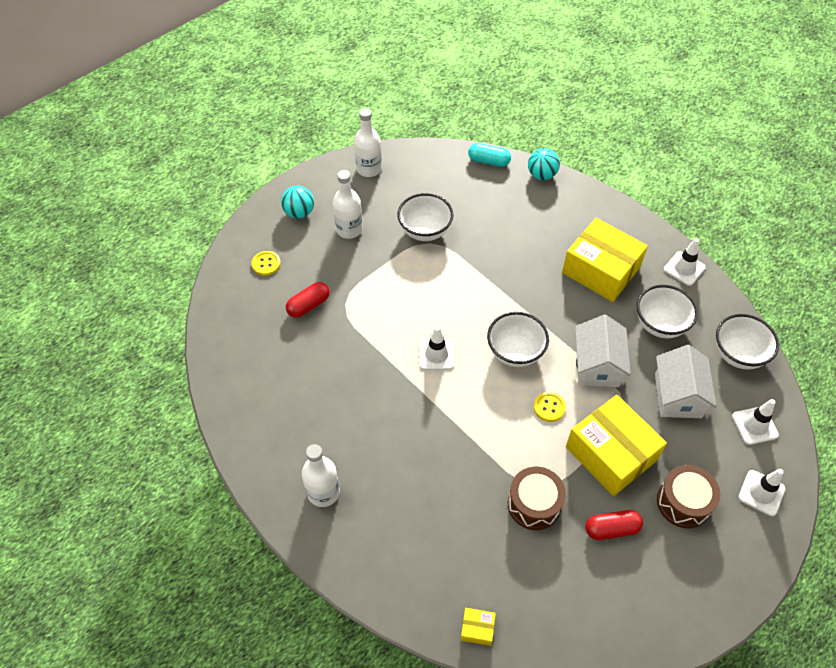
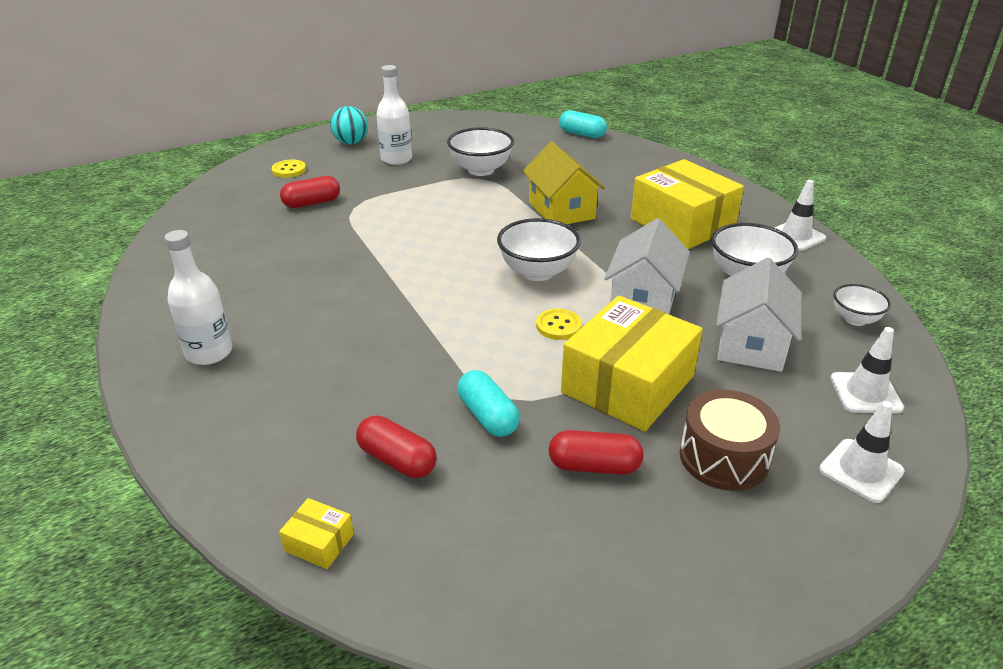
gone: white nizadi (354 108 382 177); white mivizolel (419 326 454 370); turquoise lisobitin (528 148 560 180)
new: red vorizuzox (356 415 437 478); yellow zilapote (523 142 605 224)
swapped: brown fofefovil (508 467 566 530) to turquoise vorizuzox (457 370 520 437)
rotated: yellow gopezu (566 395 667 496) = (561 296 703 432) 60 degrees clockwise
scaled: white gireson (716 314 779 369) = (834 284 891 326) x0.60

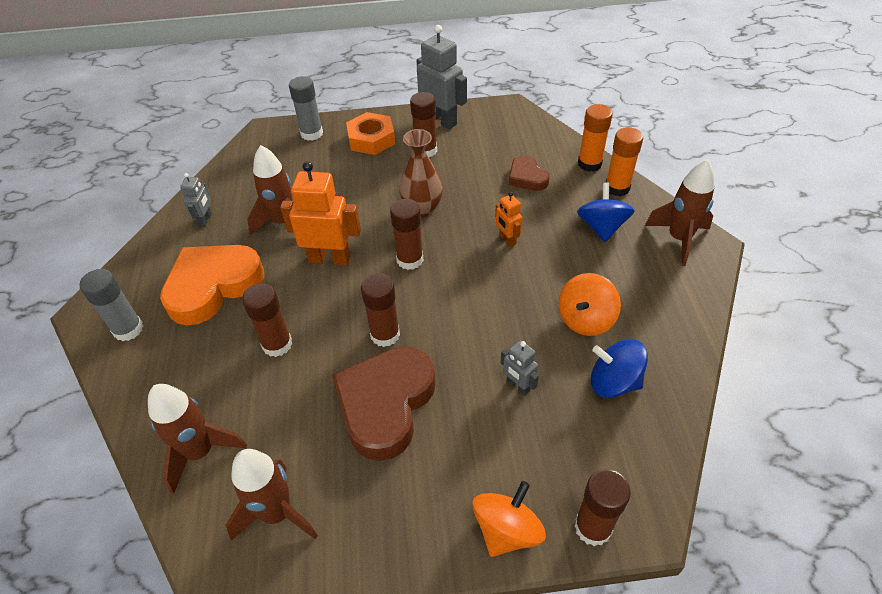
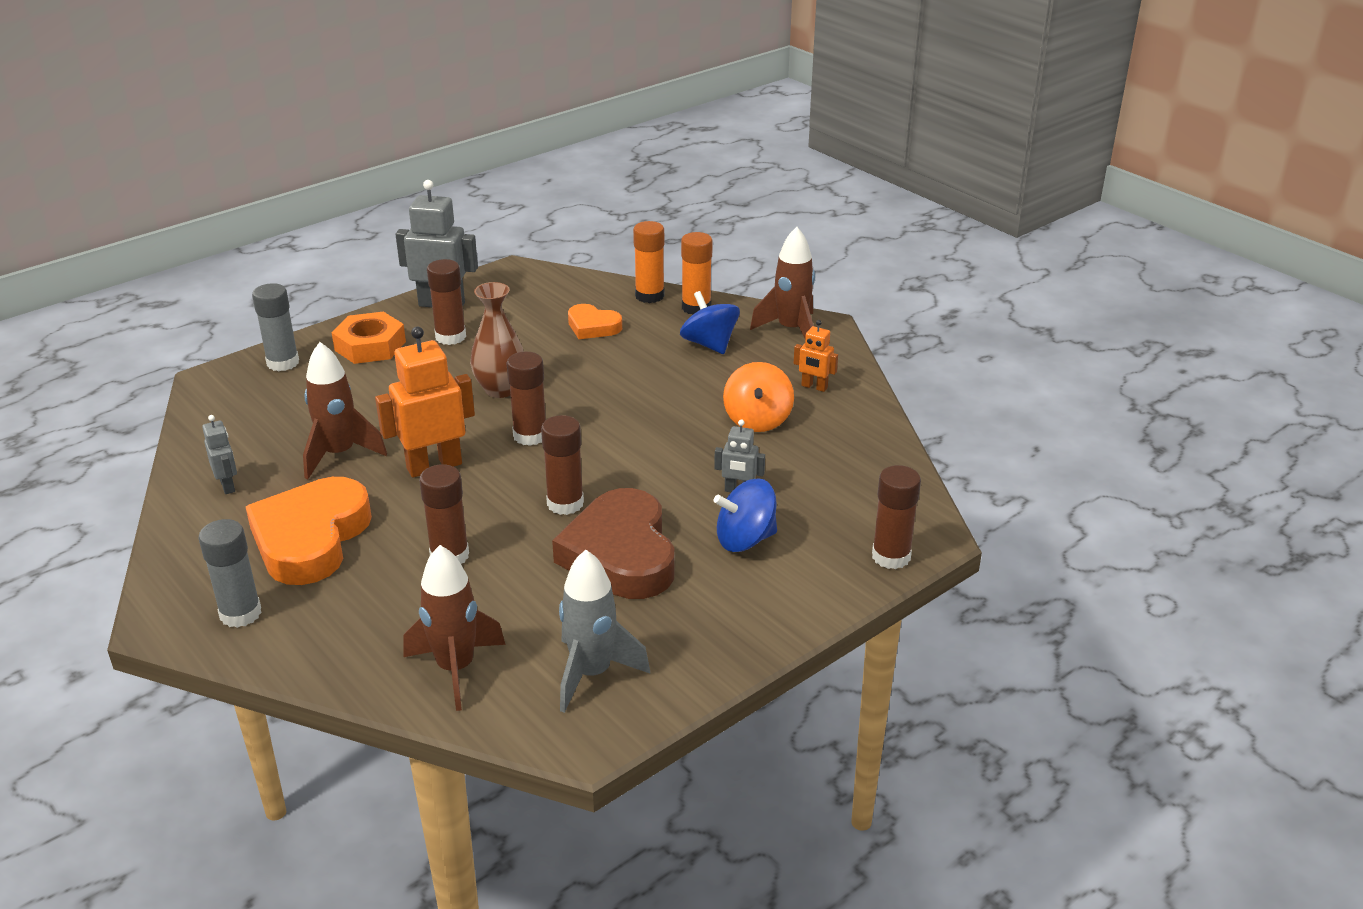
gone: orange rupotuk (472 481 546 557)
shifted: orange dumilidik (495 192 523 247) to (794 320 838 392); blue rupotuk (591 339 648 398) to (714 478 777 552)
repainted: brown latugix (226 449 318 541) to grey latugix (559 550 650 713); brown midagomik (509 155 550 191) to orange midagomik (568 304 622 339)

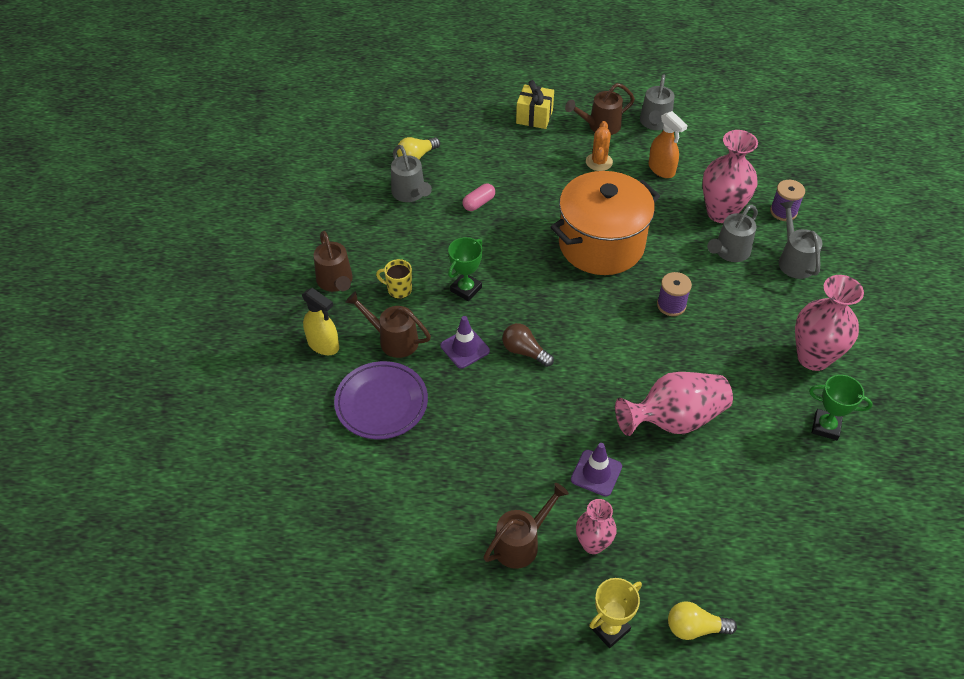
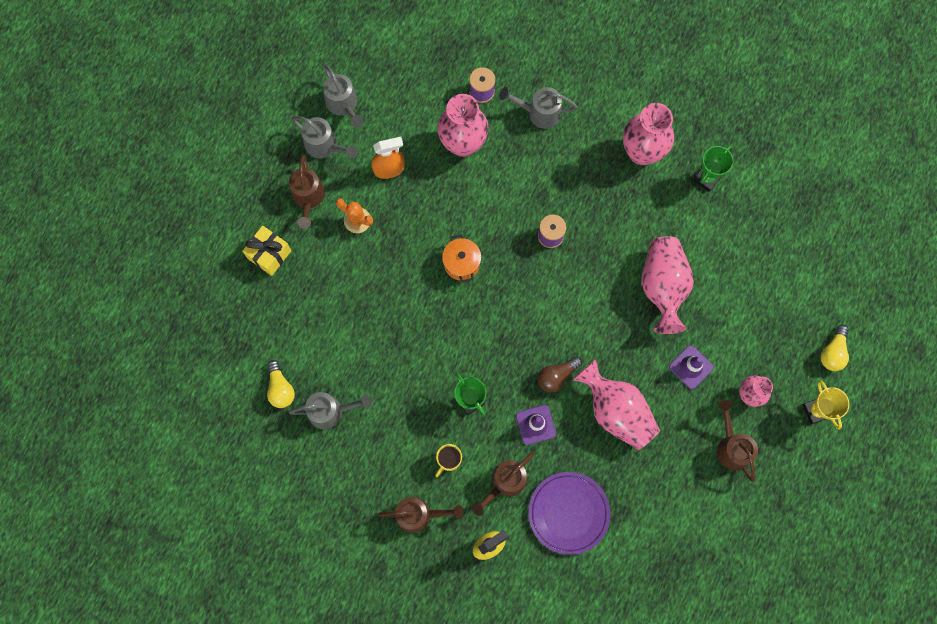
gone: pink vorizuzox (463 184 495 211)
new: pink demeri (573 358 660 450)
shifted: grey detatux (707 204 758 262) to (323 65 364 127)
scaled: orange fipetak (550 171 660 275) = (442 234 481 283) x0.45

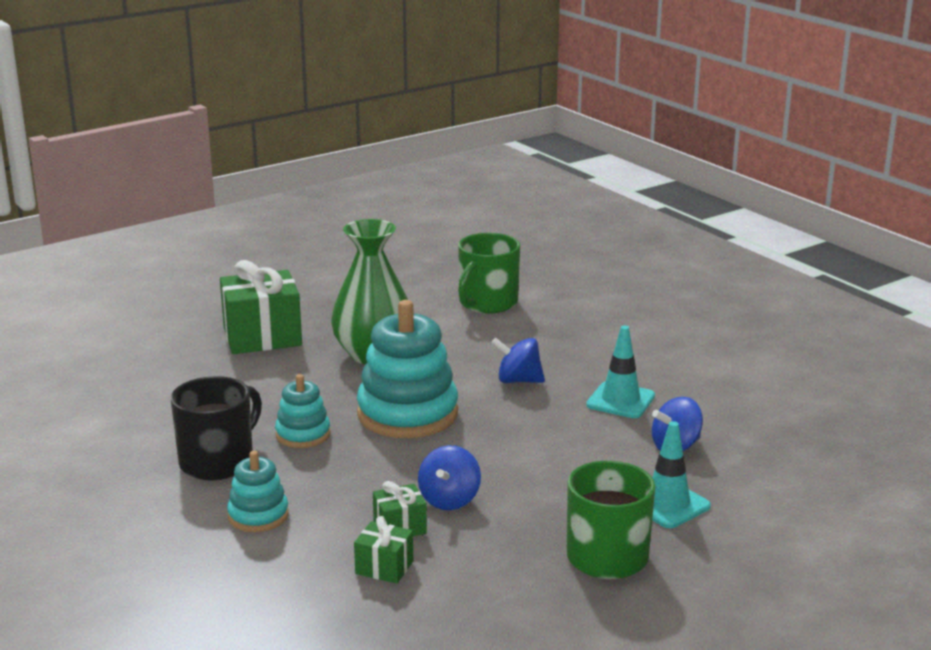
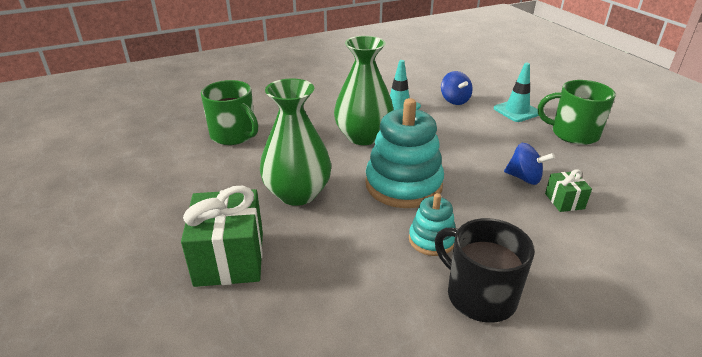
gone: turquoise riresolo (227 451 289 532); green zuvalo (354 516 413 584)
swapped: blue rupotuk (491 338 545 383) to green demeri (334 36 394 145)

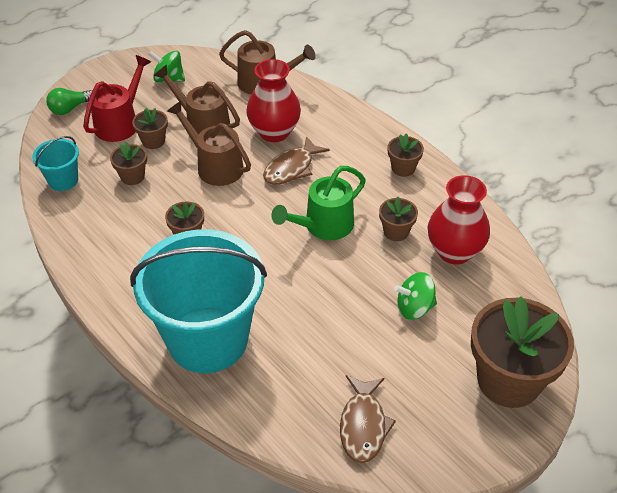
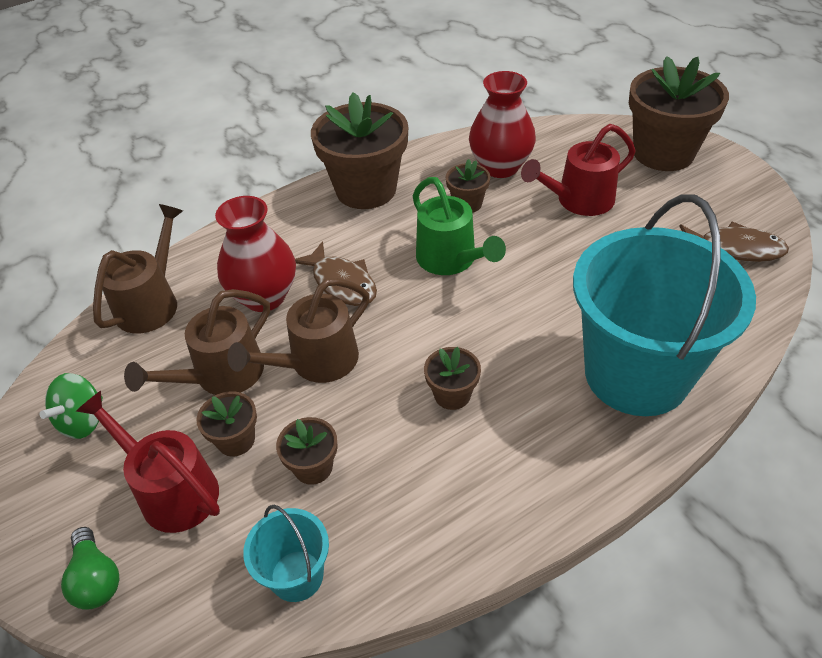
swapped: green rupotuk (394 272 437 320) to red detatux (521 124 636 216)
scaled: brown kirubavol (387 134 424 177) = (311 92 408 209) x2.17

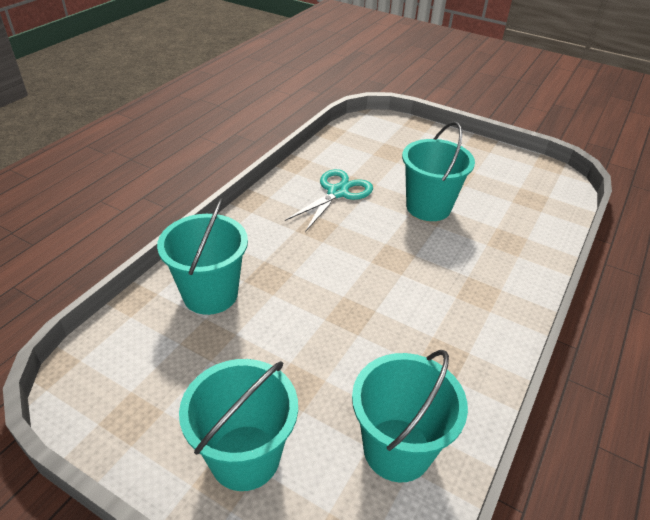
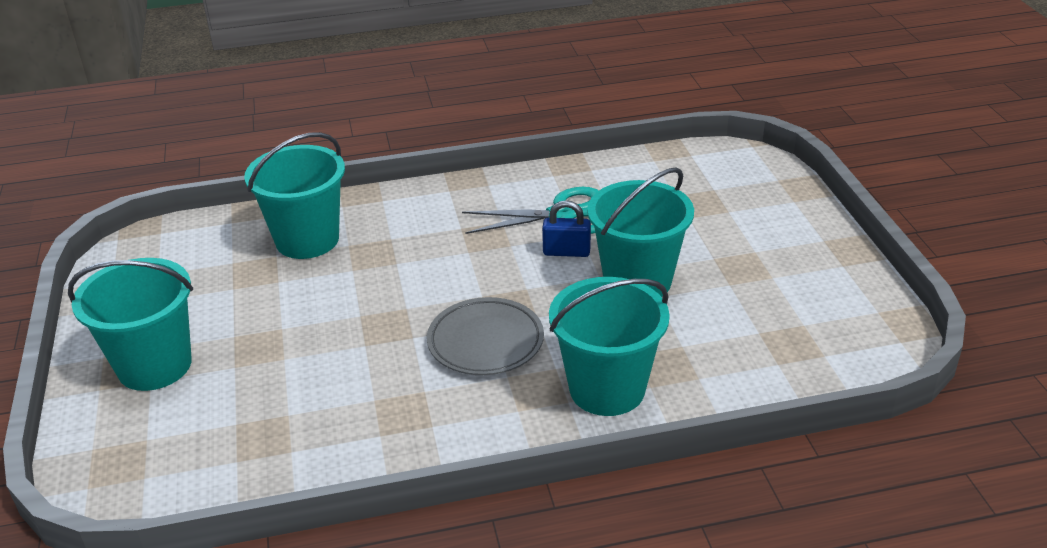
new: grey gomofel (427 297 544 375); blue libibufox (542 200 591 257)
shifted: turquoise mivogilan (352 350 468 482) to (549 277 670 416)

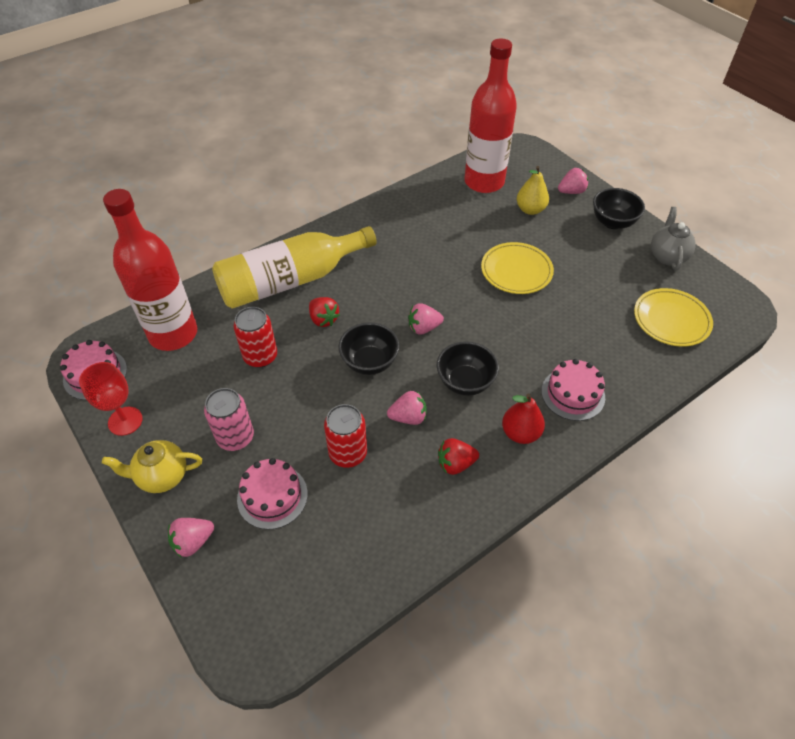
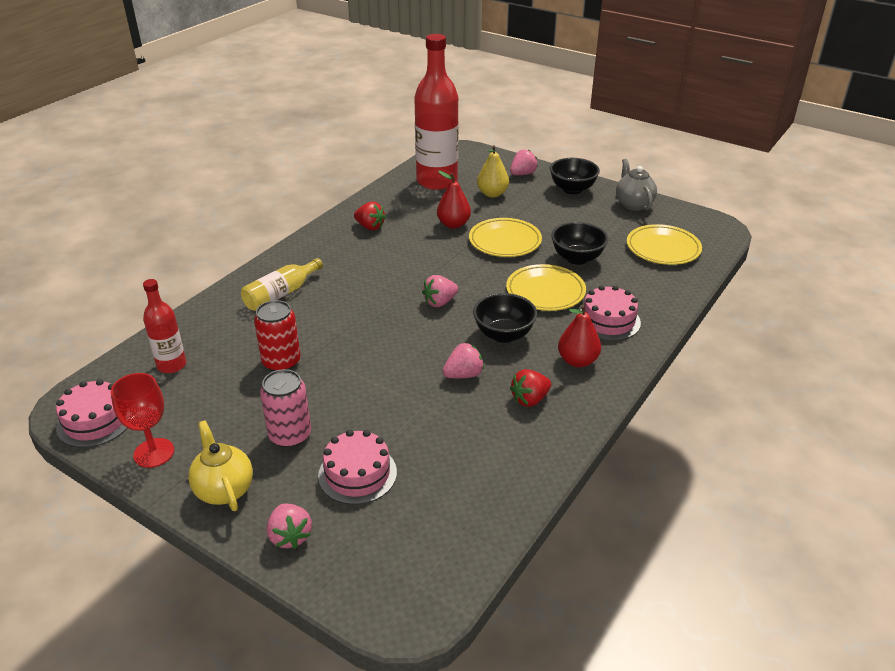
gone: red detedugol (324 404 367 468)
new: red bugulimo (437 171 471 229); yellow gomofel (506 264 586 311)
shifted: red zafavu (309 297 340 327) to (354 202 386 230); black gireson (338 322 399 375) to (551 222 608 265)
rotated: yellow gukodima (102 440 202 493) = (188 420 253 511) 90 degrees clockwise; pink zafavu (168 518 214 558) = (267 503 312 549) 60 degrees counterclockwise
scaled: red nizadi (103 189 198 351) = (143 279 186 373) x0.51; yellow nizadi (212 226 377 309) = (241 258 323 311) x0.51

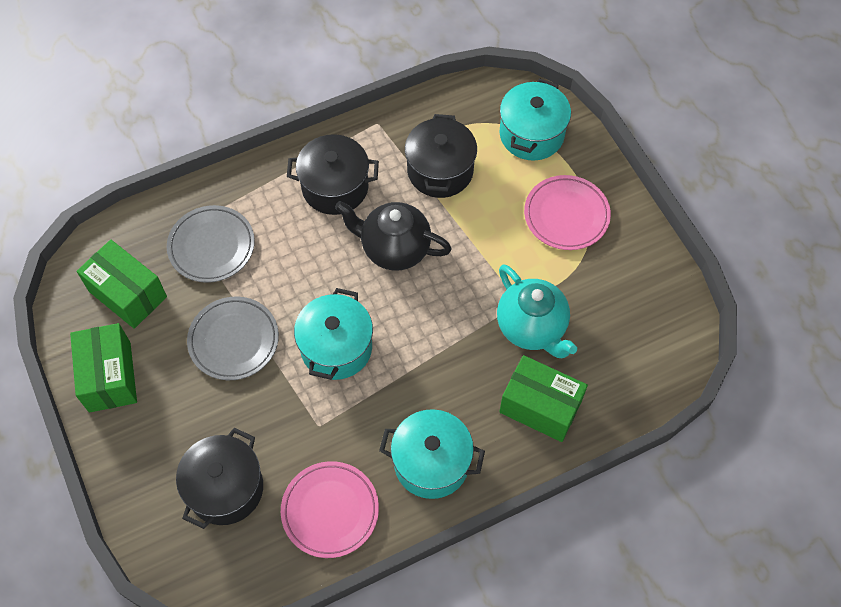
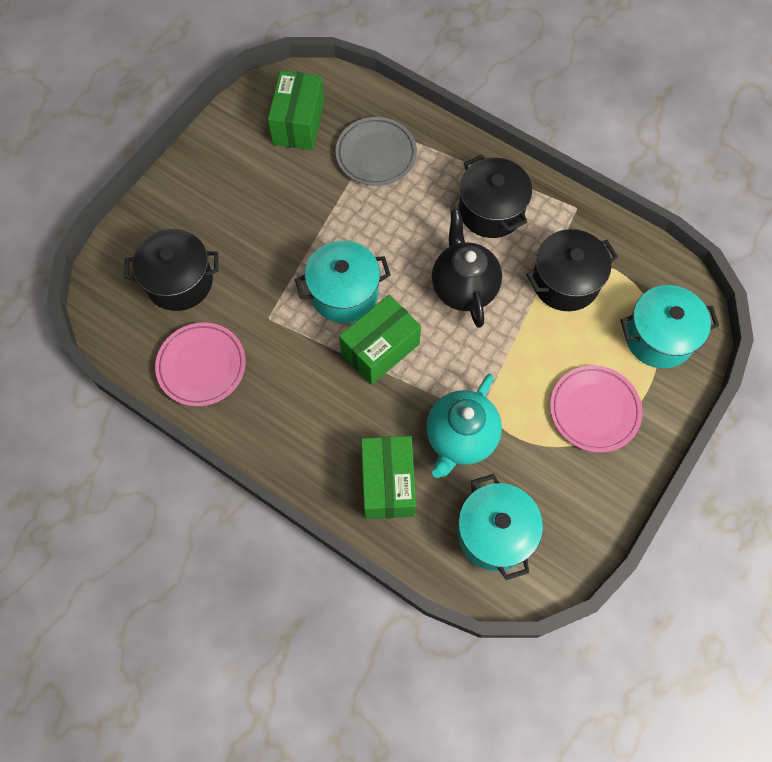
gone: grey gomofel (187 297 279 380)
shifted: green gopezu (70 323 137 413) to (339 295 421 385); turquoise fipetak (379 409 485 499) to (457 474 543 580)

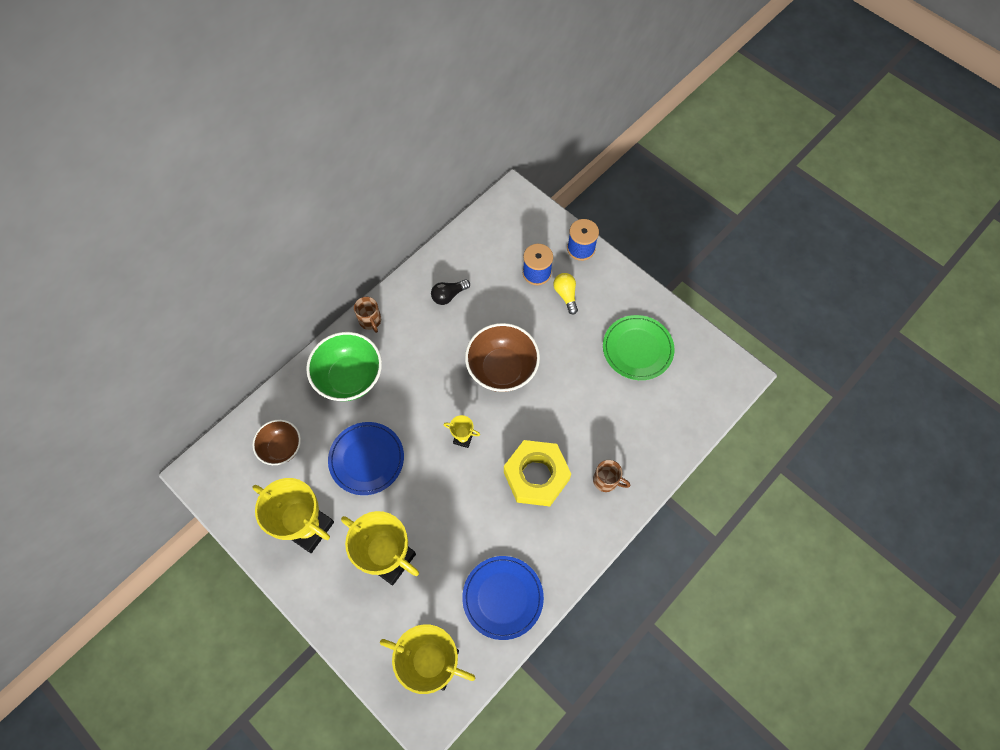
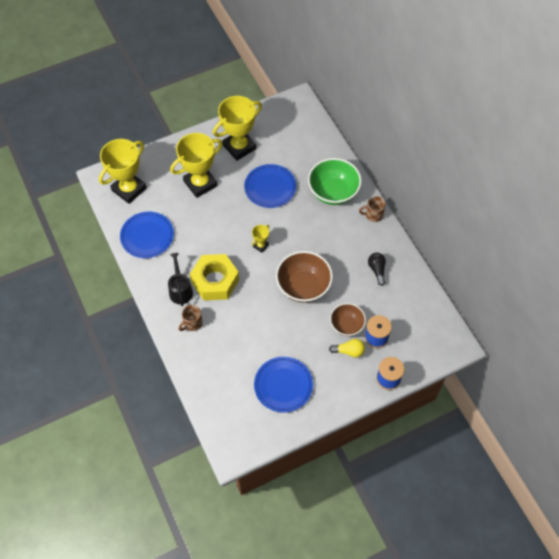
new: black detatux (168 253 193 306)
shifted: brown gireson (253 420 301 465) to (330 303 366 336)
repainted: green gomofel (603 315 675 380) to blue gomofel (254 357 313 413)

